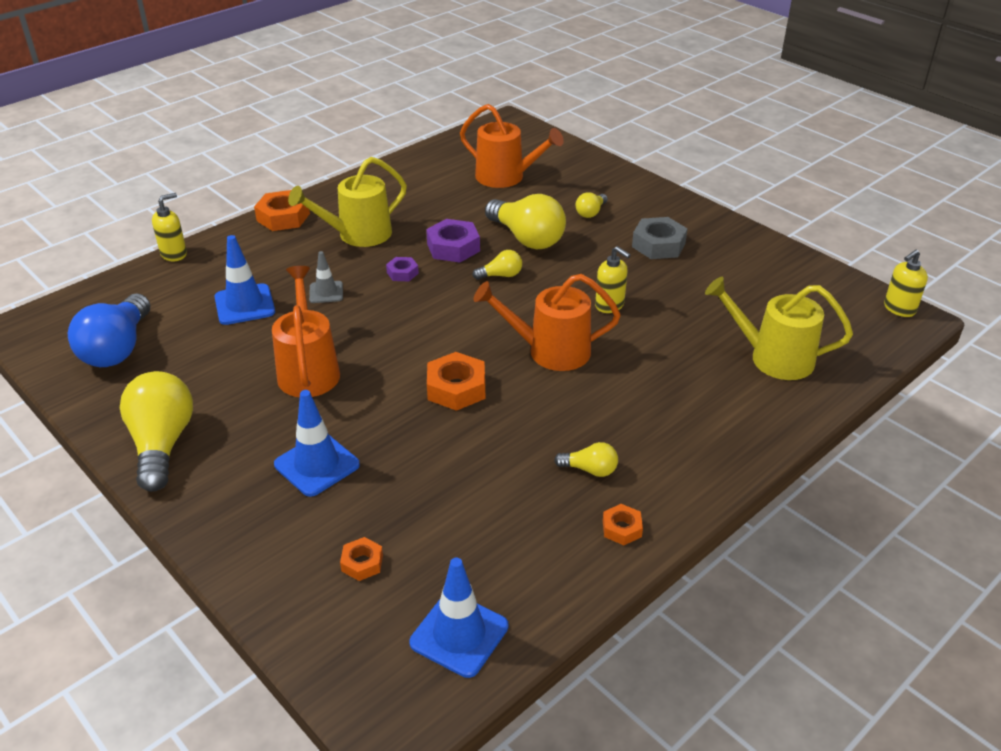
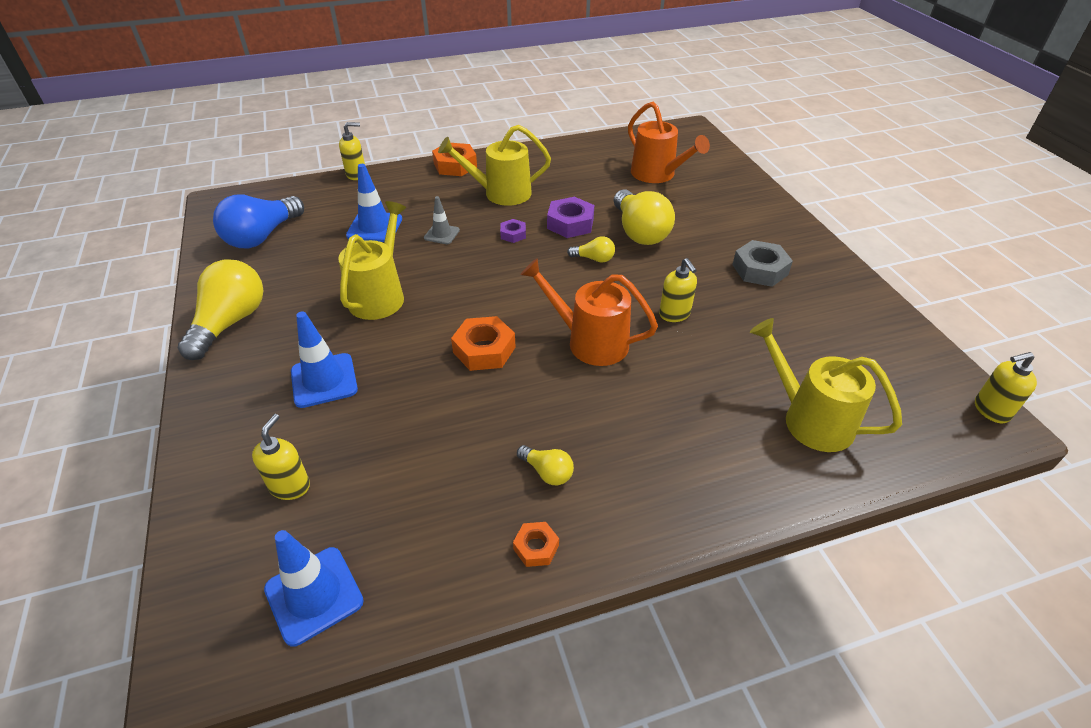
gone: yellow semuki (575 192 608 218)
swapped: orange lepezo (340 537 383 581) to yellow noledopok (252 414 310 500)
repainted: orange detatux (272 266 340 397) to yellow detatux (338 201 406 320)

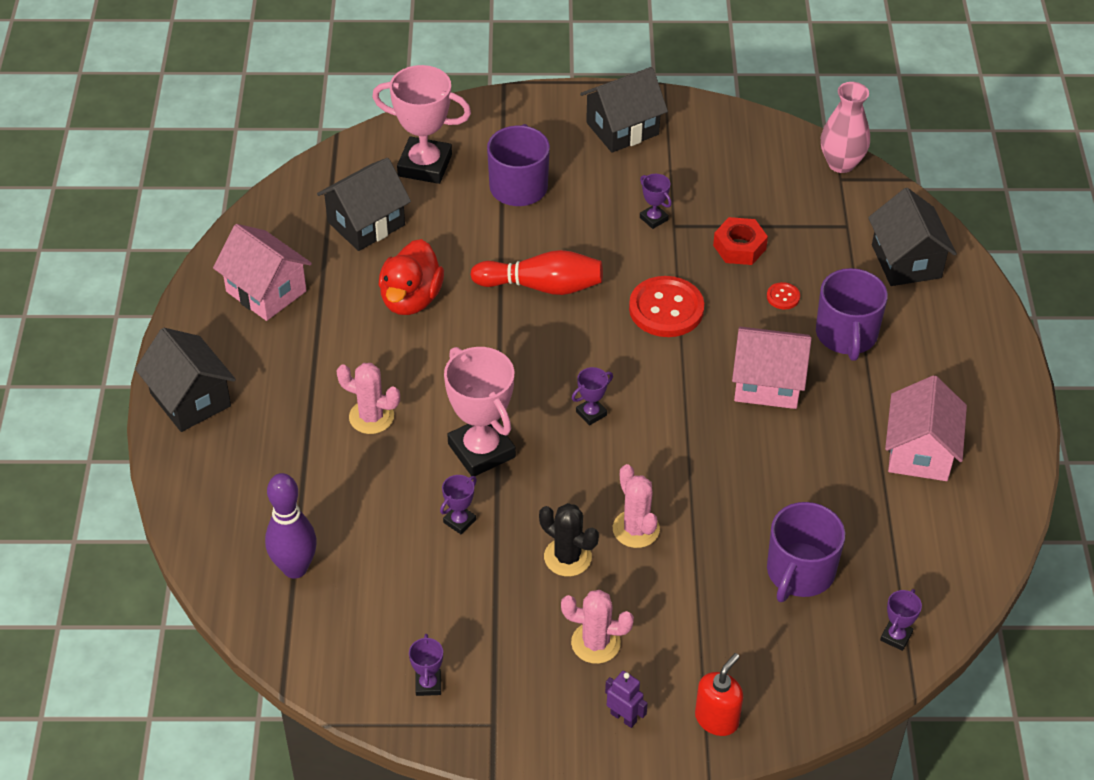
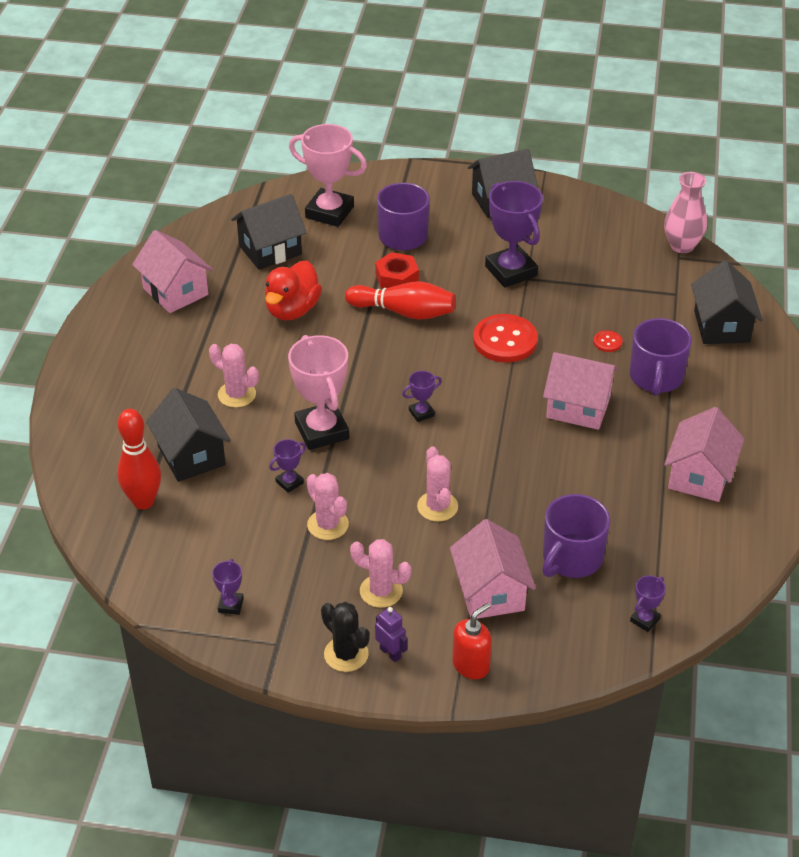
new: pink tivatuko (306 473 349 540); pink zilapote (450 519 536 619)
shifted: black zilapote (135 328 236 432) to (146 388 231 482); black tivatuko (539 503 599 576) to (321 602 370 672); red lepezo (713 217 768 265) to (375 252 419 289)
repainted: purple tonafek (265 473 317 579) to red tonafek (117 409 161 509)
scaled: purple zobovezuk (640 174 672 229) = (485 181 543 288) x2.19

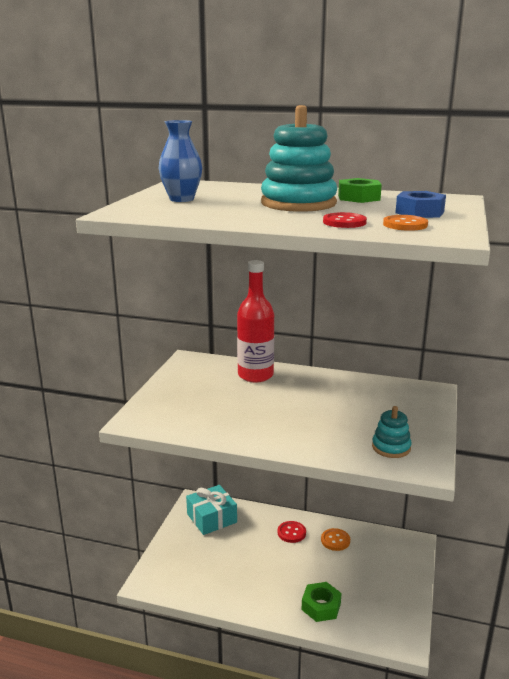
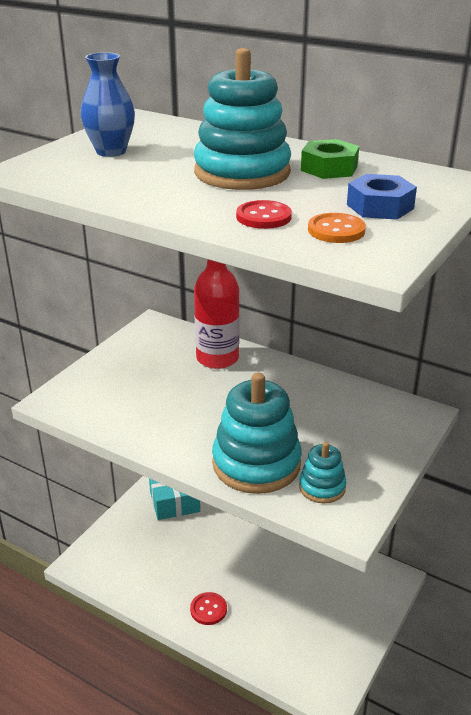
gone: green lepezo (302 582 341 622); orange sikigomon (321 528 350 551)
new: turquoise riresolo (212 372 302 494)
shifted: red sikigomon (277 521 306 543) to (190 592 227 625)

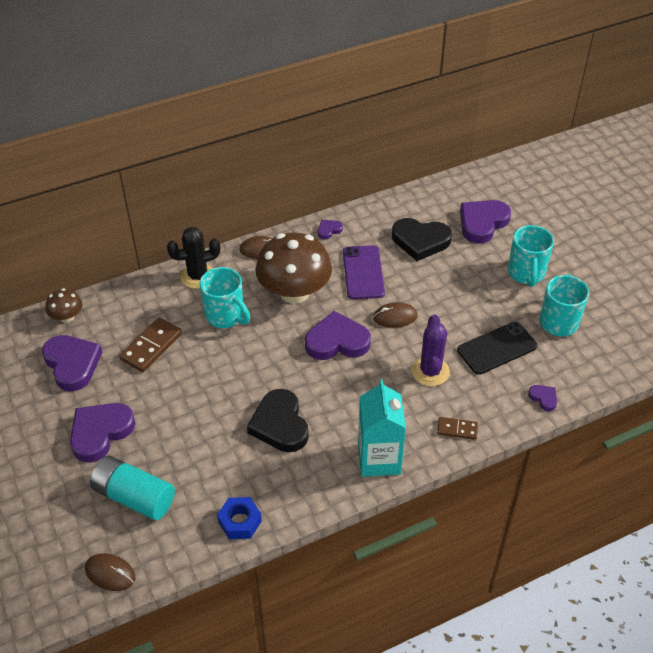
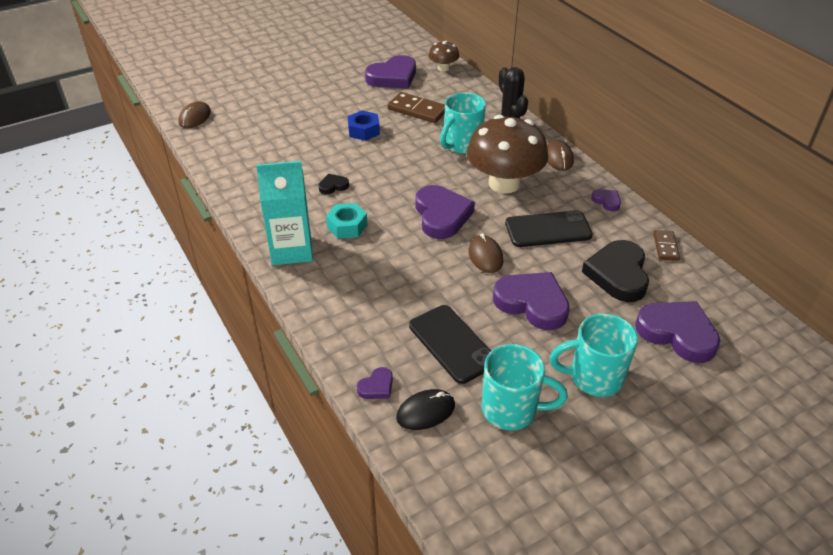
gone: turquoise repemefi (90 455 175 520); purple tivatuko (412 314 450 386)
new: turquoise lepezo (326 203 368 239); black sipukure (396 389 455 430)
shifted: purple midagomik (70 403 135 463) to (493 272 570 330); blue lepezo (217 497 262 539) to (348 111 380 141); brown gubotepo (437 417 478 440) to (653 230 680 261)
repainted: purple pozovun (343 245 385 299) to black pozovun (505 210 593 247)
scaled: black midagomik (247 389 309 452) = (319 174 349 194) x0.46

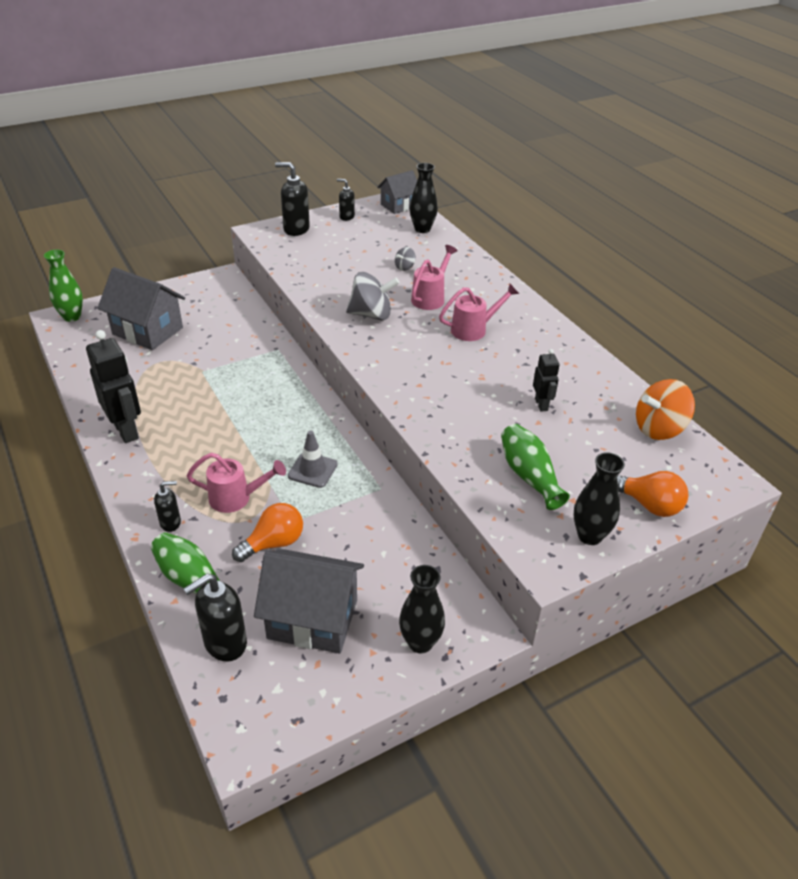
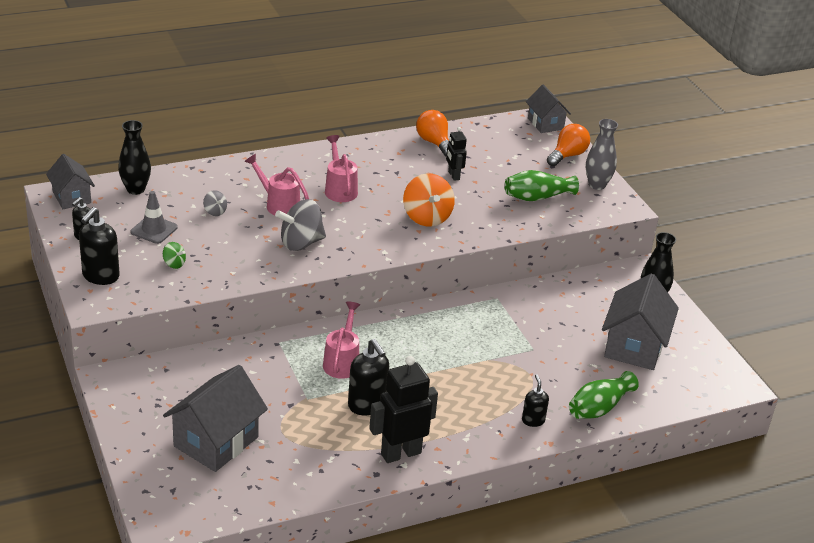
gone: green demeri (44 249 83 322)
new: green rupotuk (163 242 186 269); grey zilapote (526 84 571 133)
shifted: black noledopok (183 574 247 661) to (348 339 389 415); pink detatux (187 453 286 513) to (323 301 360 379); orange semuki (232 503 303 562) to (416 110 449 156); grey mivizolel (288 431 338 488) to (130 191 178 244); orange rupotuk (636 379 695 440) to (403 173 455 227)
repainted: black demeri (574 452 625 545) to grey demeri (586 119 618 190)
rotated: grey rupotuk (346 272 400 321) = (275 199 326 251) 120 degrees counterclockwise; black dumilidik (533 349 560 412) = (446 127 467 181) 105 degrees counterclockwise

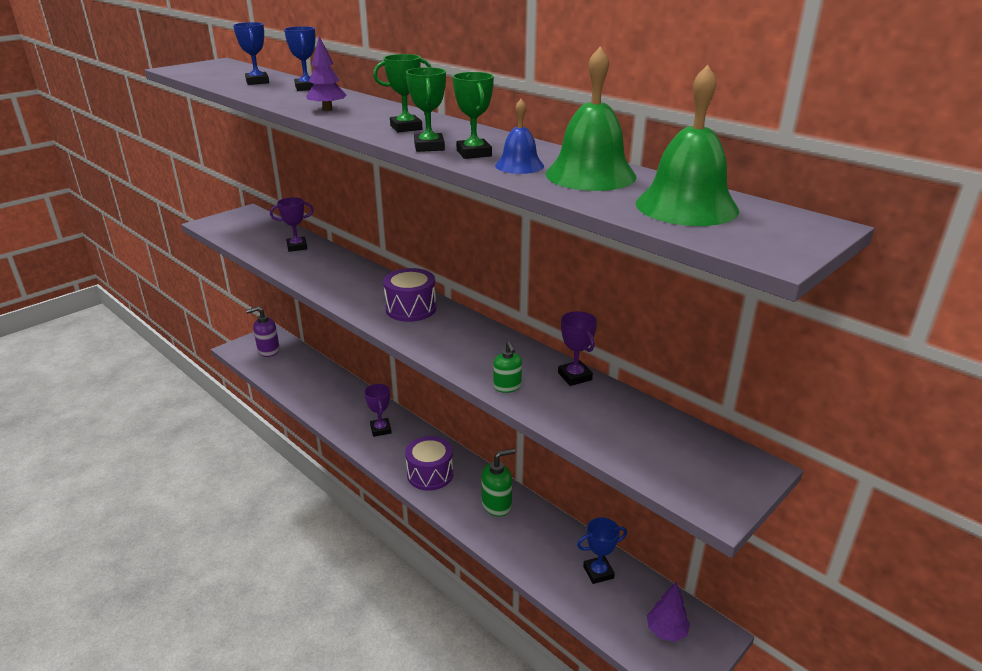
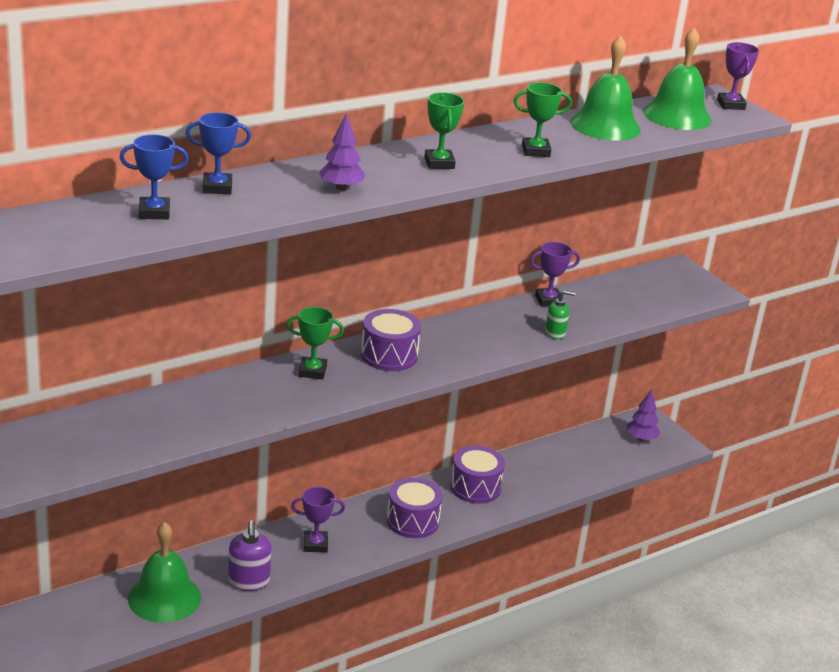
gone: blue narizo (495 99 544 174); blue zobovezuk (577 517 627 584)
new: green narizo (128 522 201 623)
shifted: purple noledopok (246 306 280 357) to (228 520 272 591); purple zobovezuk (270 197 314 252) to (717 42 759 110); green zobovezuk (406 67 446 152) to (287 307 344 380)
swapped: green noledopok (481 448 515 517) to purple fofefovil (450 446 505 504)

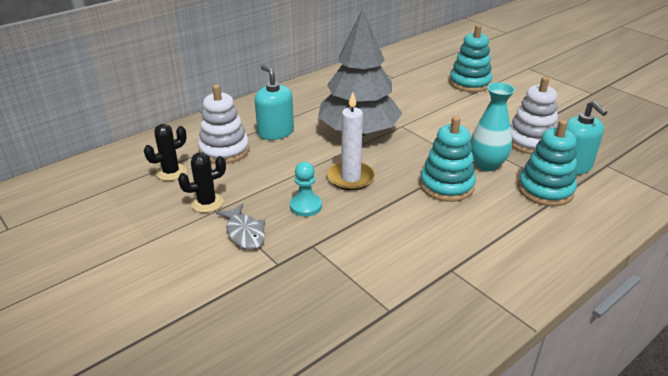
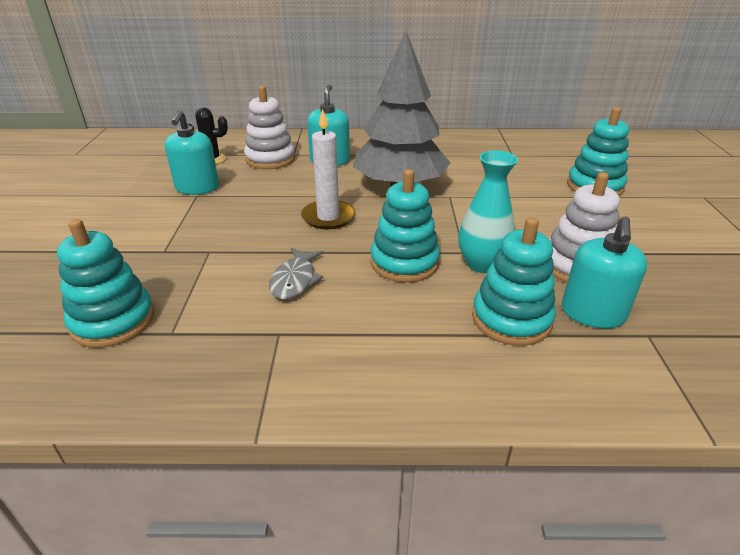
gone: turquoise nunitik (290 162 322 217)
new: turquoise riresolo (57 219 155 348)
shifted: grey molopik (216 204 265 250) to (269 248 323 300)
swapped: black tivatuko (178 152 226 213) to turquoise noledopok (164 110 219 195)

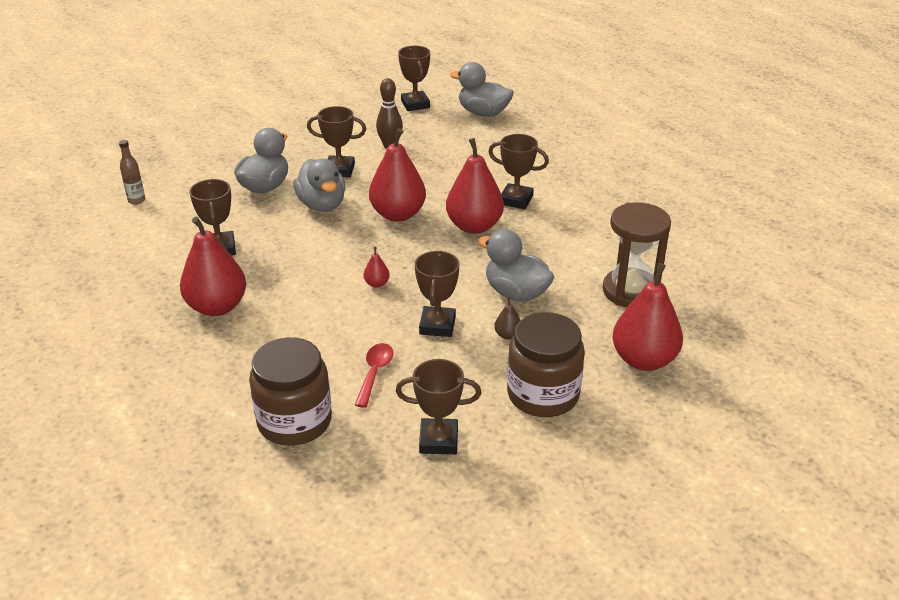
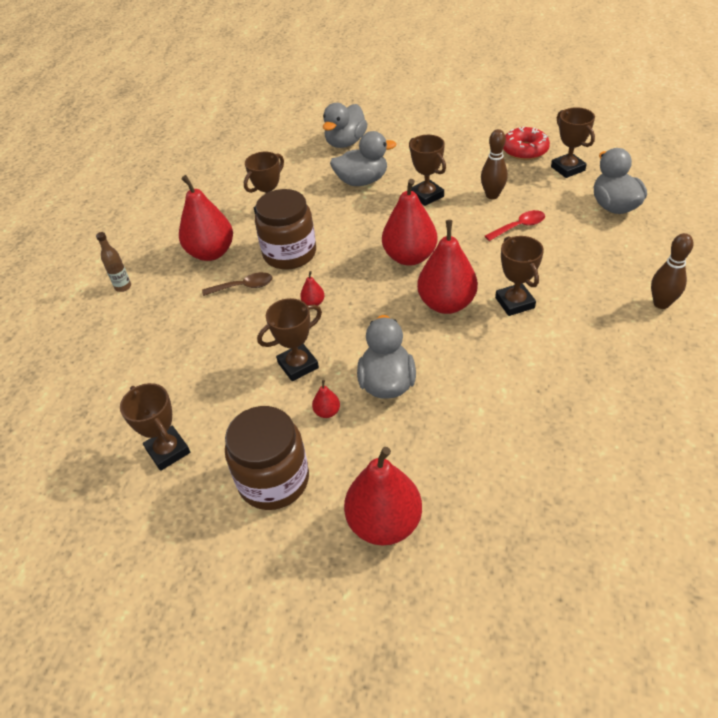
gone: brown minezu (603 203 671 307)
new: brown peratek (202 272 273 296); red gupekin (503 126 550 160); brown tonafek (651 233 694 309)
shifted: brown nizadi (119 140 145 205) to (96 232 131 292); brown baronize (249 337 332 446) to (255 189 316 270); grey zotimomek (293 159 346 212) to (323 103 367 148); red peratek (355 343 394 408) to (485 210 545 241)
repainted: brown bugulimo (494 297 521 340) to red bugulimo (312 380 340 418)
rotated: brown zobovezuk (398 46 430 111) = (551 107 595 178) 60 degrees counterclockwise

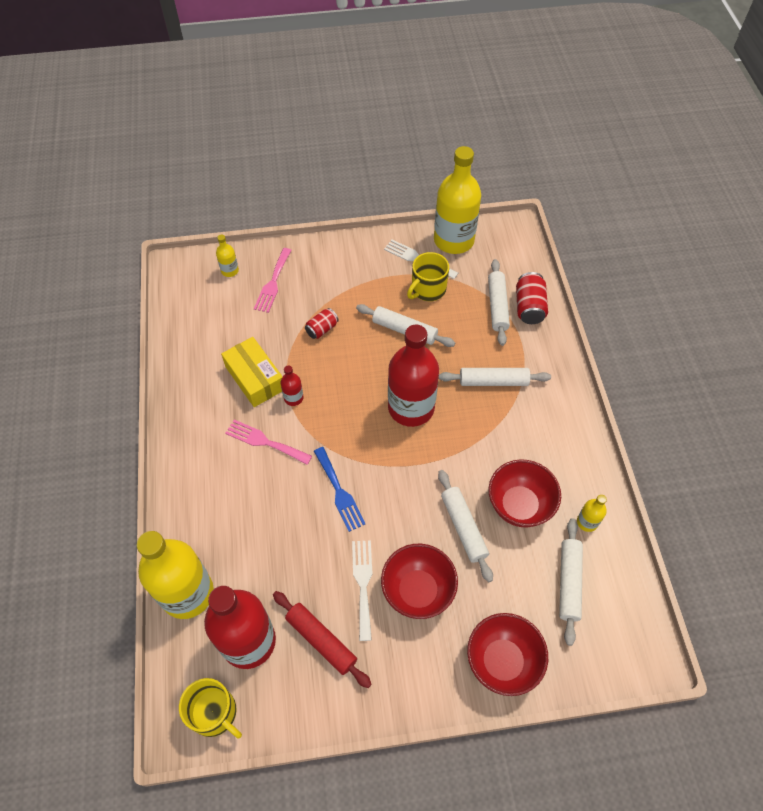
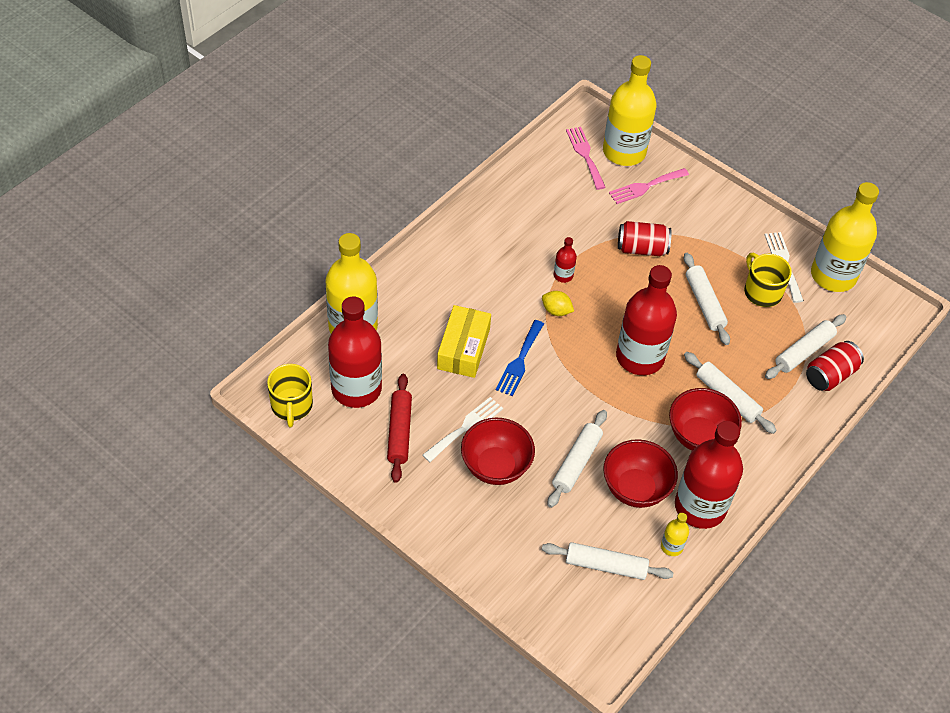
new: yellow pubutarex (542 291 574 316); red nizadi (675 421 743 529)
shifted: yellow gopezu (221 337 283 407) to (437 305 491 378); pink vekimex (225 420 312 465) to (566 127 606 190); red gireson (467 613 548 696) to (669 388 742 451)
rotated: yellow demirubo (407 252 449 301) = (744 253 792 307) 60 degrees clockwise; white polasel (559 518 583 646) = (542 542 673 580) 45 degrees clockwise
scaled: yellow nizadi (216 235 239 277) = (603 55 657 166) x2.35; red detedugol (305 308 339 339) = (618 221 672 256) x1.53

